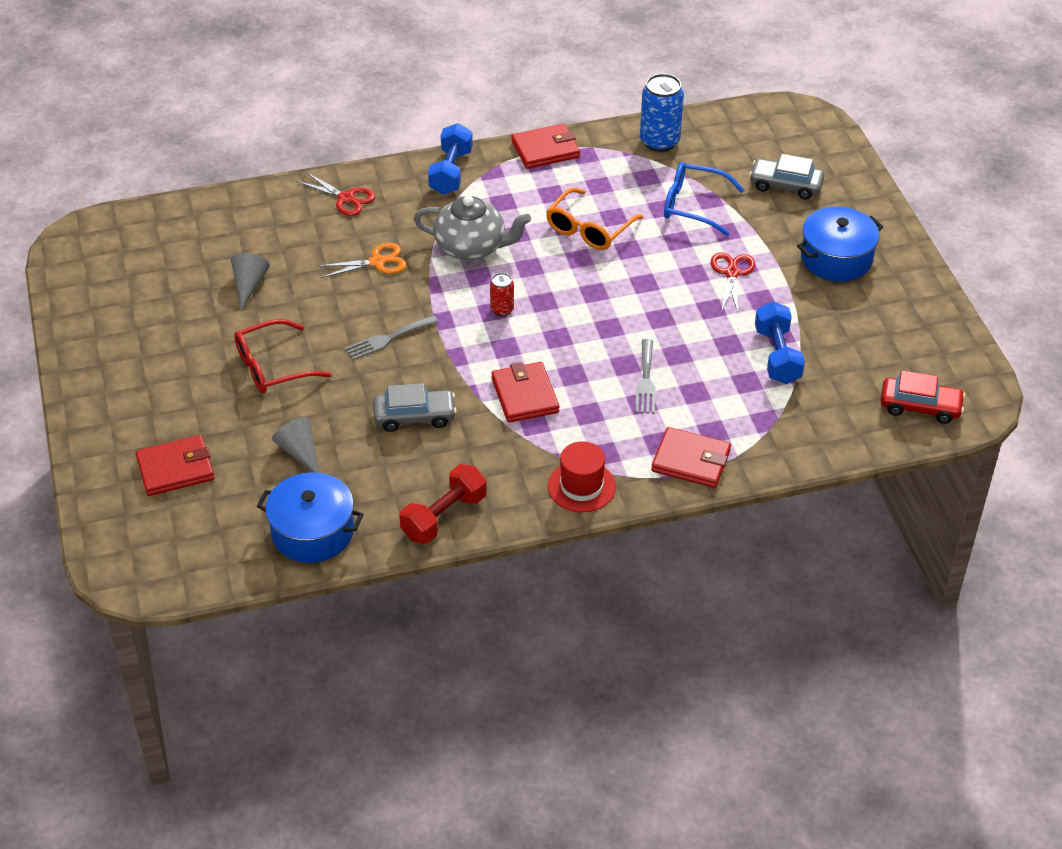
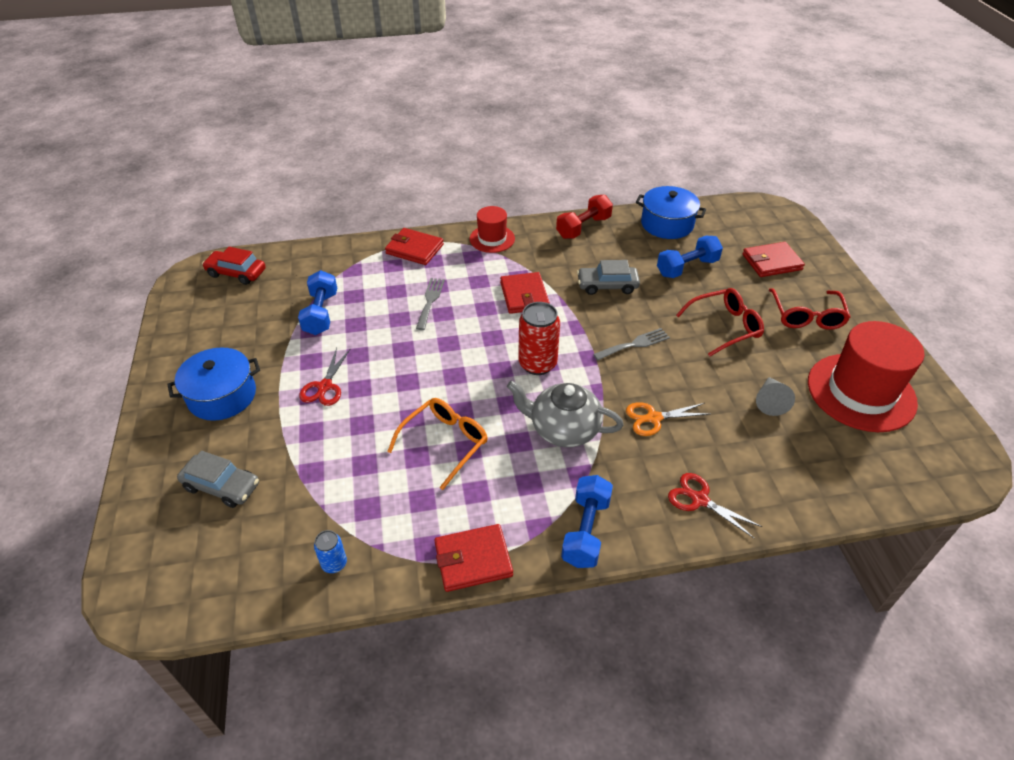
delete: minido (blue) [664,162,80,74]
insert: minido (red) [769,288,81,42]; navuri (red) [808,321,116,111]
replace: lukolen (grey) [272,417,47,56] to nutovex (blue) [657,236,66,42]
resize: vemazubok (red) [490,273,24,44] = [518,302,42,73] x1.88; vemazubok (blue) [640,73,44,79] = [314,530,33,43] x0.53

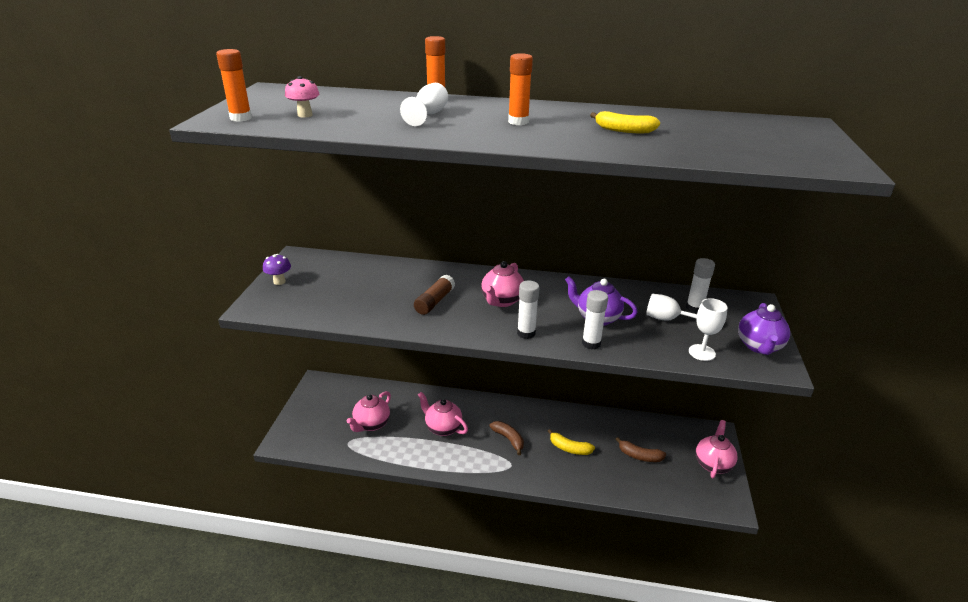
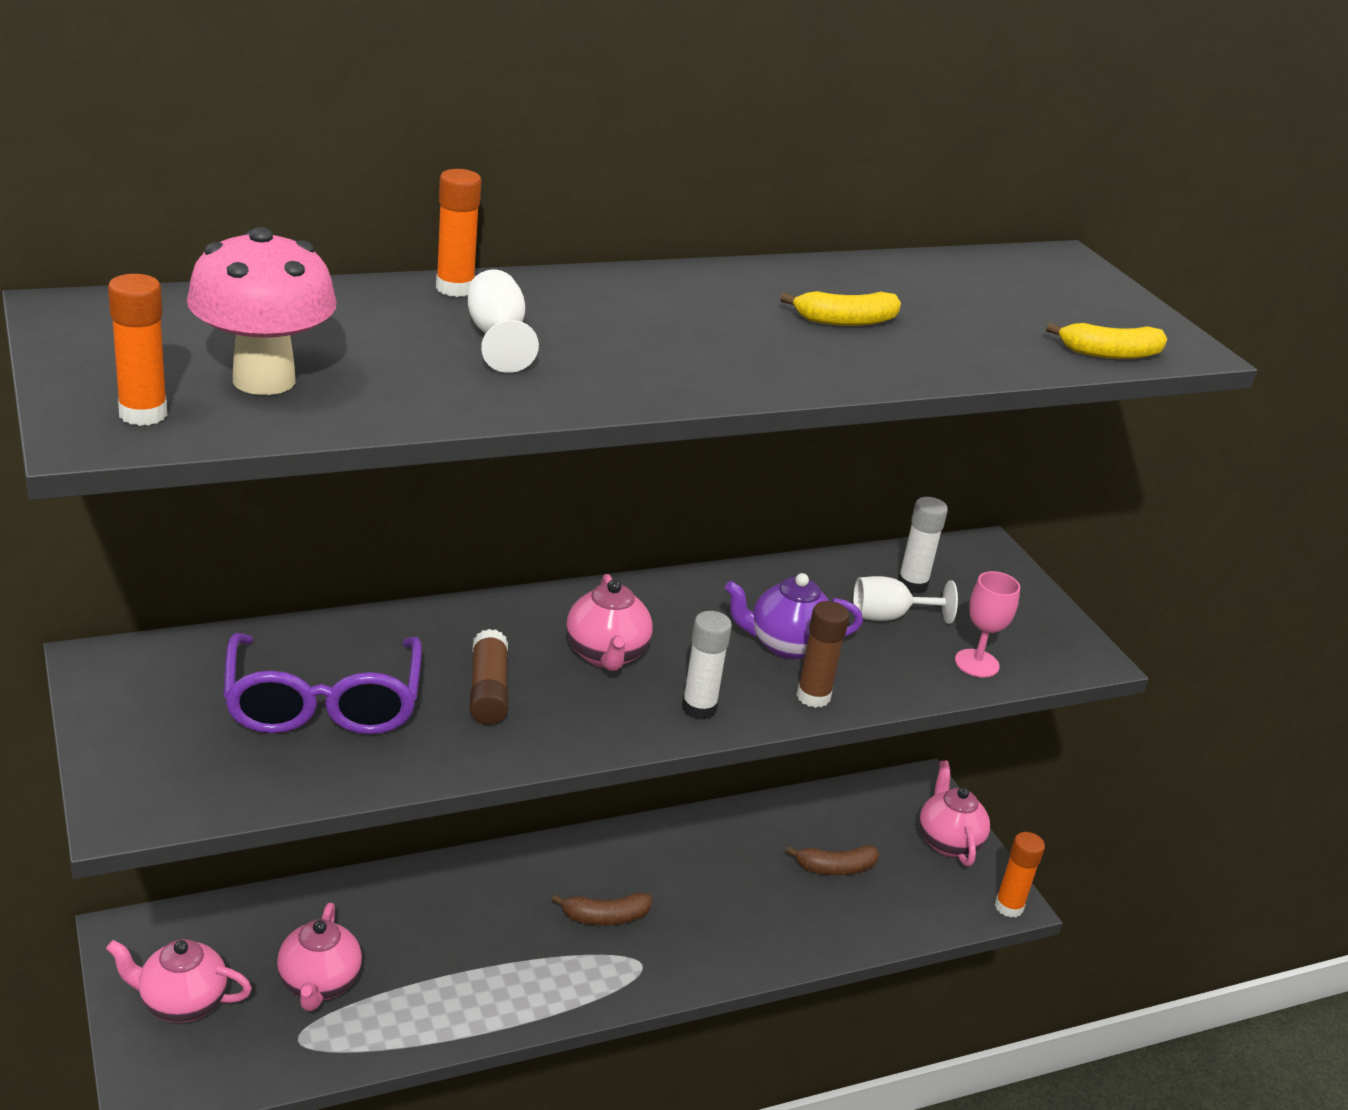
delete: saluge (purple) [263,254,28,31]; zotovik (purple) [738,303,52,52]
insert: minido (purple) [223,633,199,101]
move: zotovik (pink) [418,392,50,44] to [106,939,146,84]; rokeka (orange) [508,53,25,72] to [995,832,50,86]; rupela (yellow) [548,429,47,26] to [1046,323,121,36]
recolor: rokeka (white) [582,290,26,60] to rokeka (brown) [796,601,53,107]; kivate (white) [689,298,39,63] to kivate (pink) [955,571,65,107]
rotate: rupela (brown) [489,421,35,34] = [552,893,100,32] 150 degrees clockwise
resize: saluge (pink) [285,76,34,42] = [187,227,150,168] x1.96

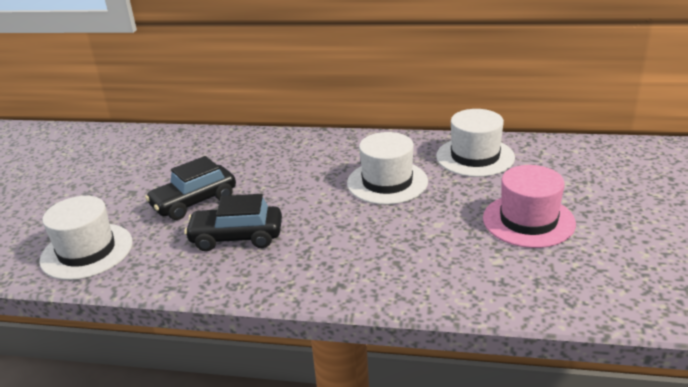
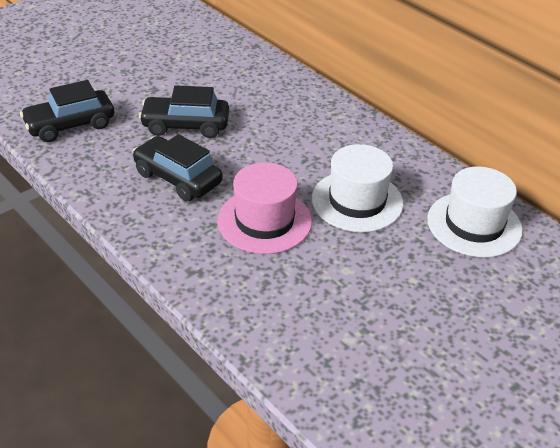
move: navuri (pink) [483,165,93,83] to [217,163,95,91]
replace: navuri (white) [39,196,94,84] to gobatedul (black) [20,80,94,62]

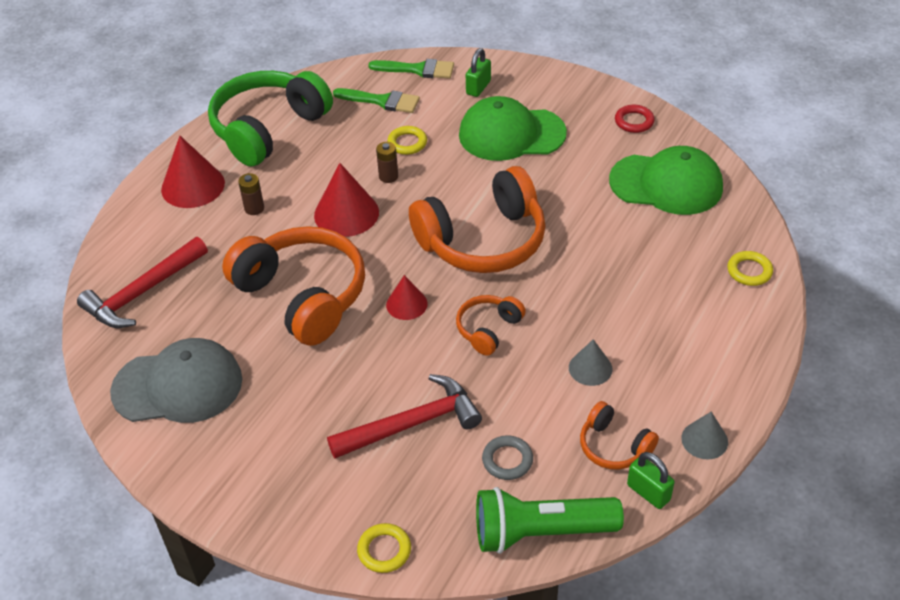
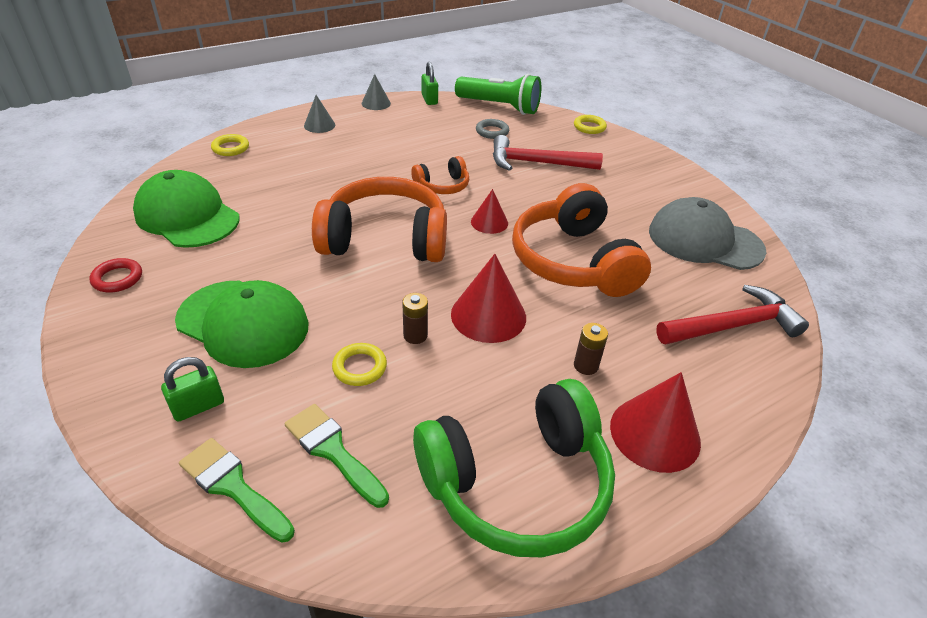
delete: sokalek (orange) [580,401,79,69]
move: lukolen (grey) [569,339,43,47] to [304,95,31,38]

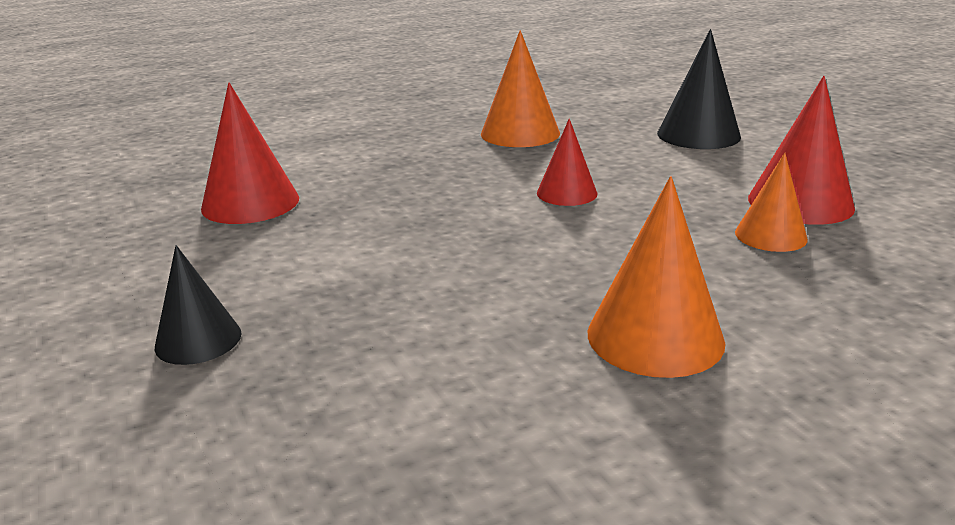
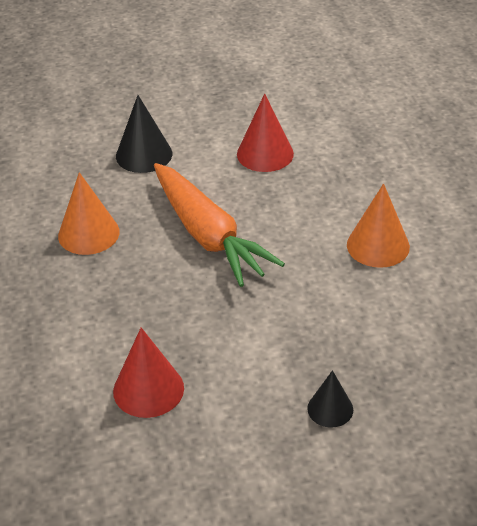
delete: lukolen (orange) [735,153,73,99]
replace: lukolen (red) [537,119,61,87] to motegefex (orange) [154,163,131,124]

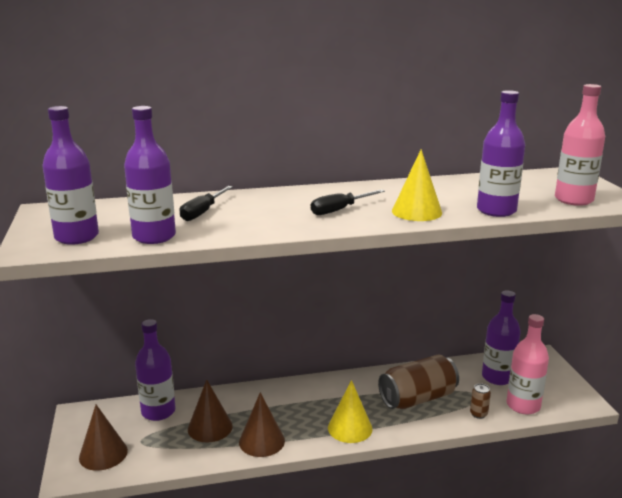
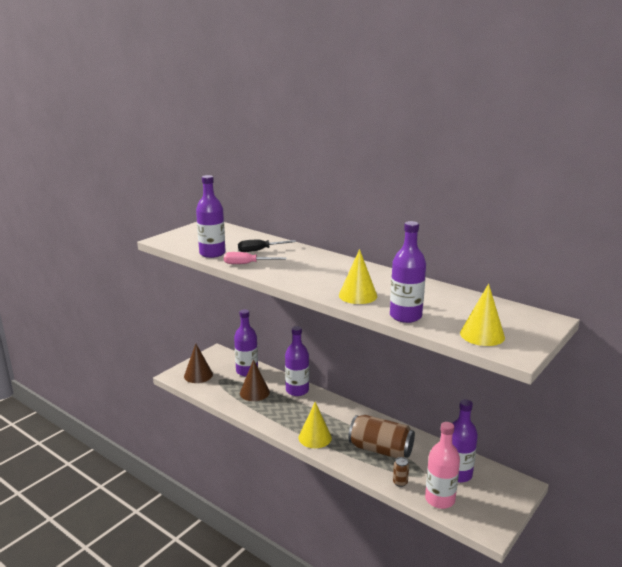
delete: lukolen (brown) [239,392,46,65]; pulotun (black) [311,189,74,26]
insert: pulotun (pink) [224,252,62,12]
move: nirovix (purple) [42,106,57,139] to [285,326,24,70]
replace: nirovix (pink) [555,84,50,122] to lukolen (yellow) [460,284,45,62]

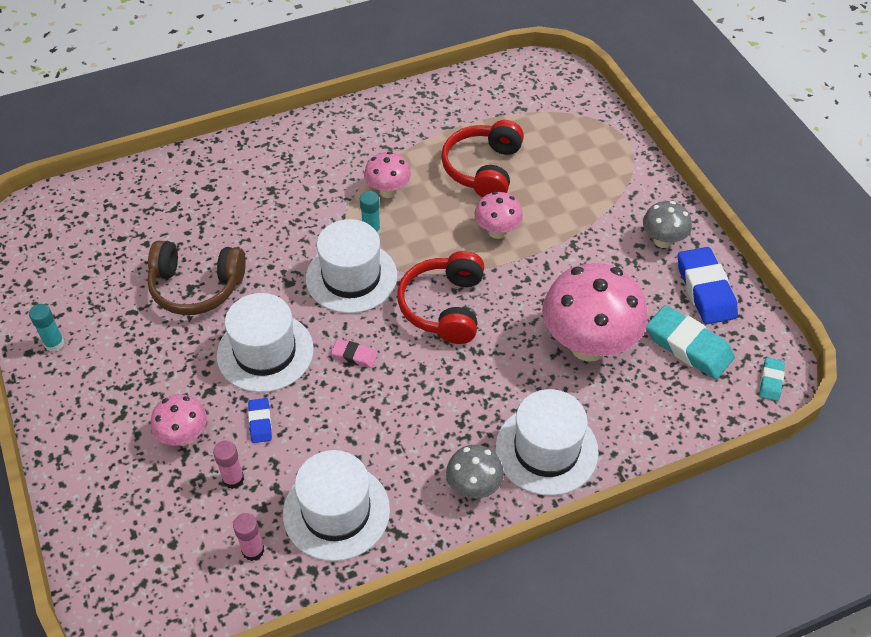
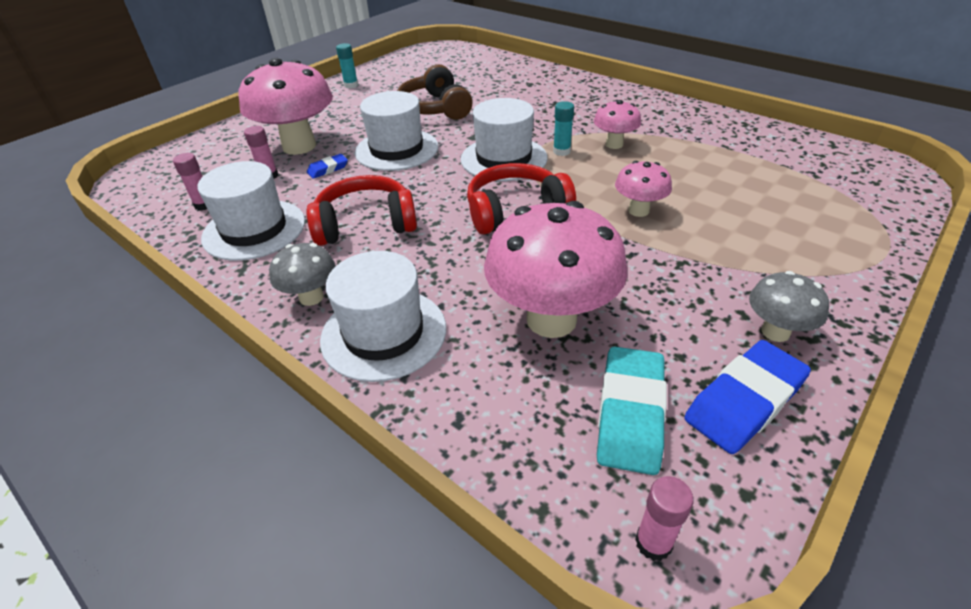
delete: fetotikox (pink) [331,339,47,29]
move: sokalek (red) [441,120,83,77] to [306,175,111,71]
replace: fetotikox (turquoise) [759,357,26,44] to rokeka (pink) [635,476,59,85]
resize: saluge (pink) [151,394,56,52] = [238,58,95,97] x1.96

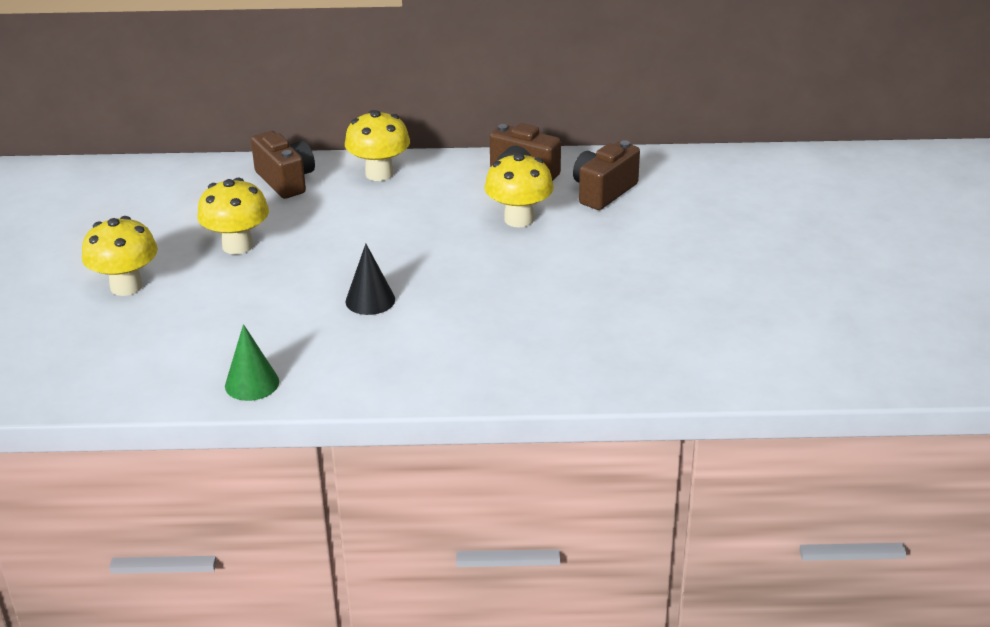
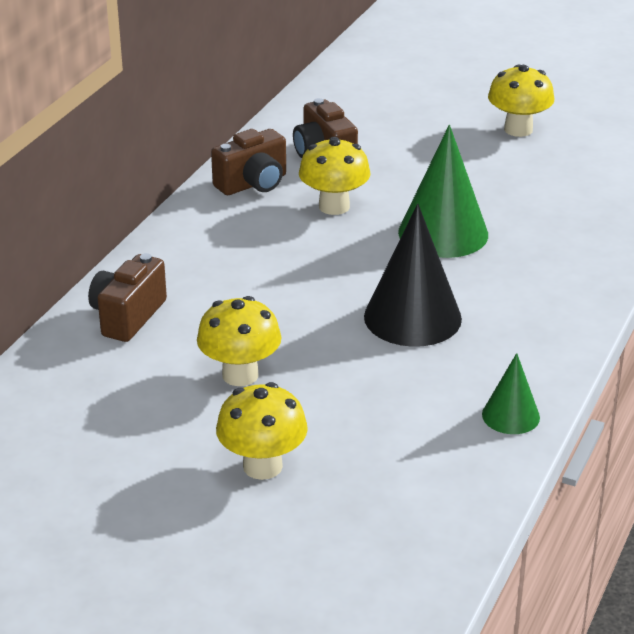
insert: lukolen (green) [398,125,90,133]
move: saluge (yellow) [345,110,65,71] to [488,65,66,72]
rotate: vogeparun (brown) [251,131,64,68] = [88,253,79,89] 60 degrees counterclockwise
resize: lukolen (black) [346,244,49,71] = [364,204,98,143] x1.85

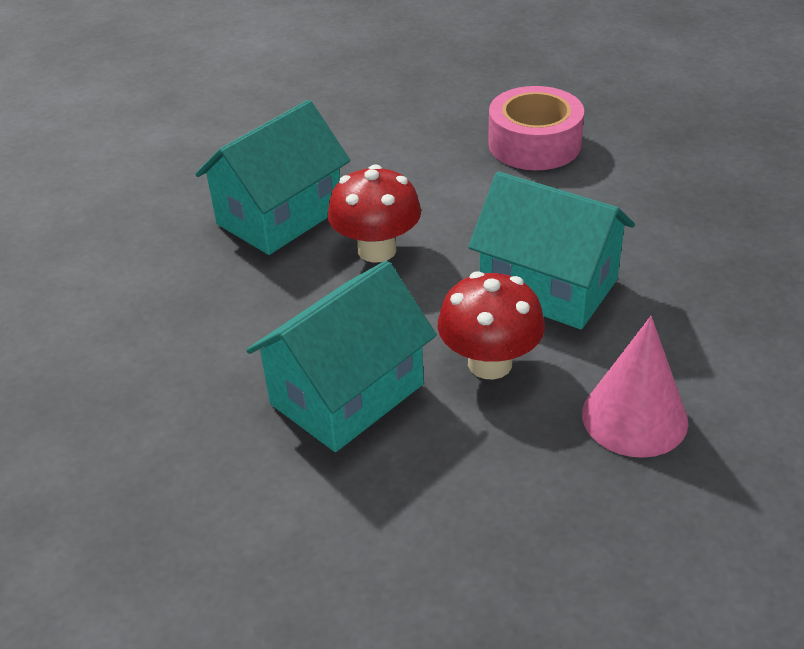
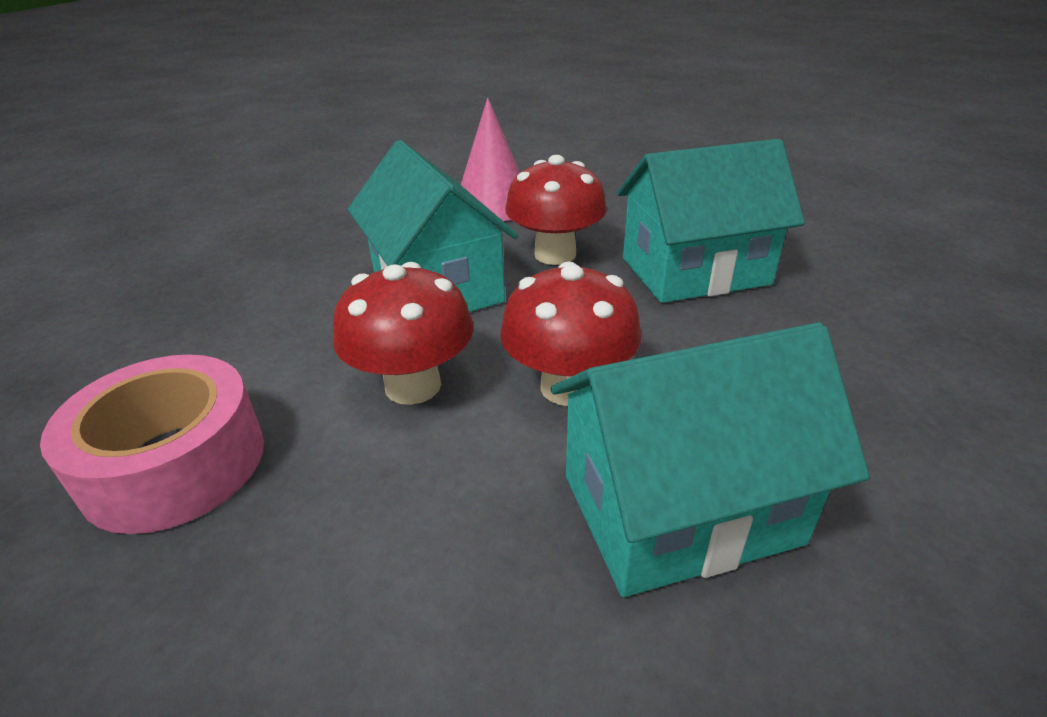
insert: saluge (red) [333,262,141,143]

